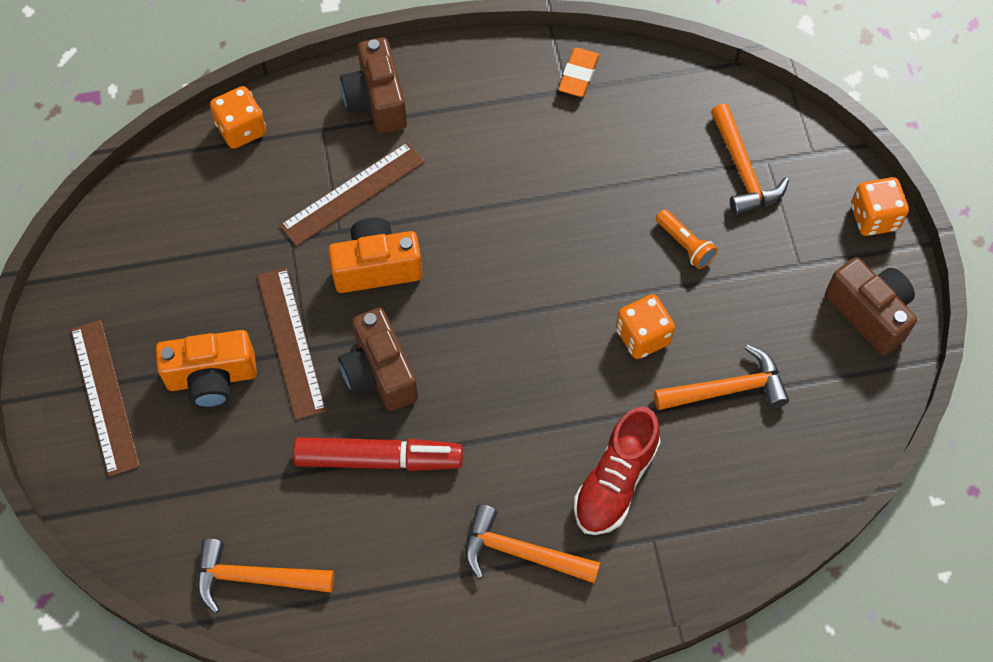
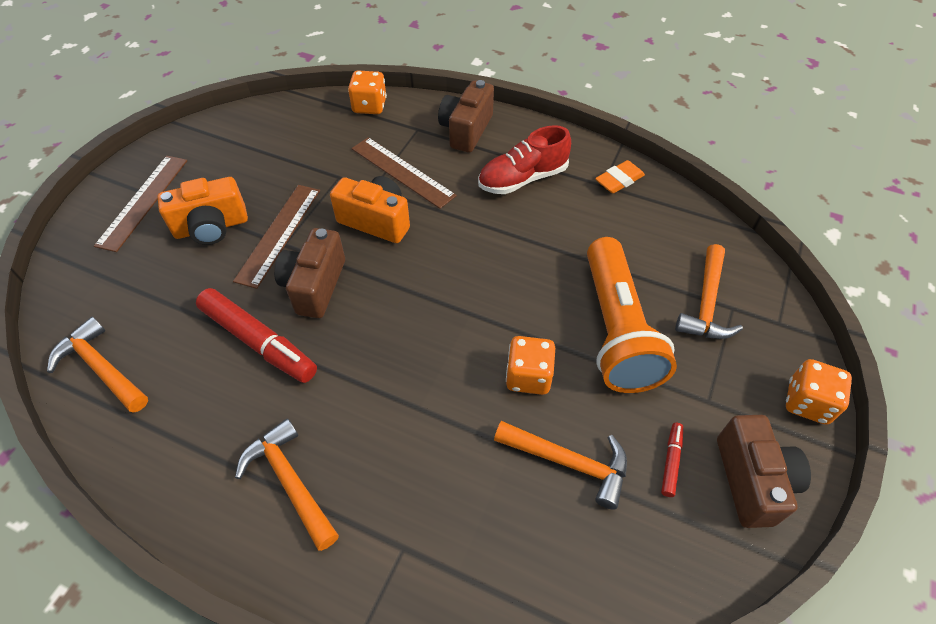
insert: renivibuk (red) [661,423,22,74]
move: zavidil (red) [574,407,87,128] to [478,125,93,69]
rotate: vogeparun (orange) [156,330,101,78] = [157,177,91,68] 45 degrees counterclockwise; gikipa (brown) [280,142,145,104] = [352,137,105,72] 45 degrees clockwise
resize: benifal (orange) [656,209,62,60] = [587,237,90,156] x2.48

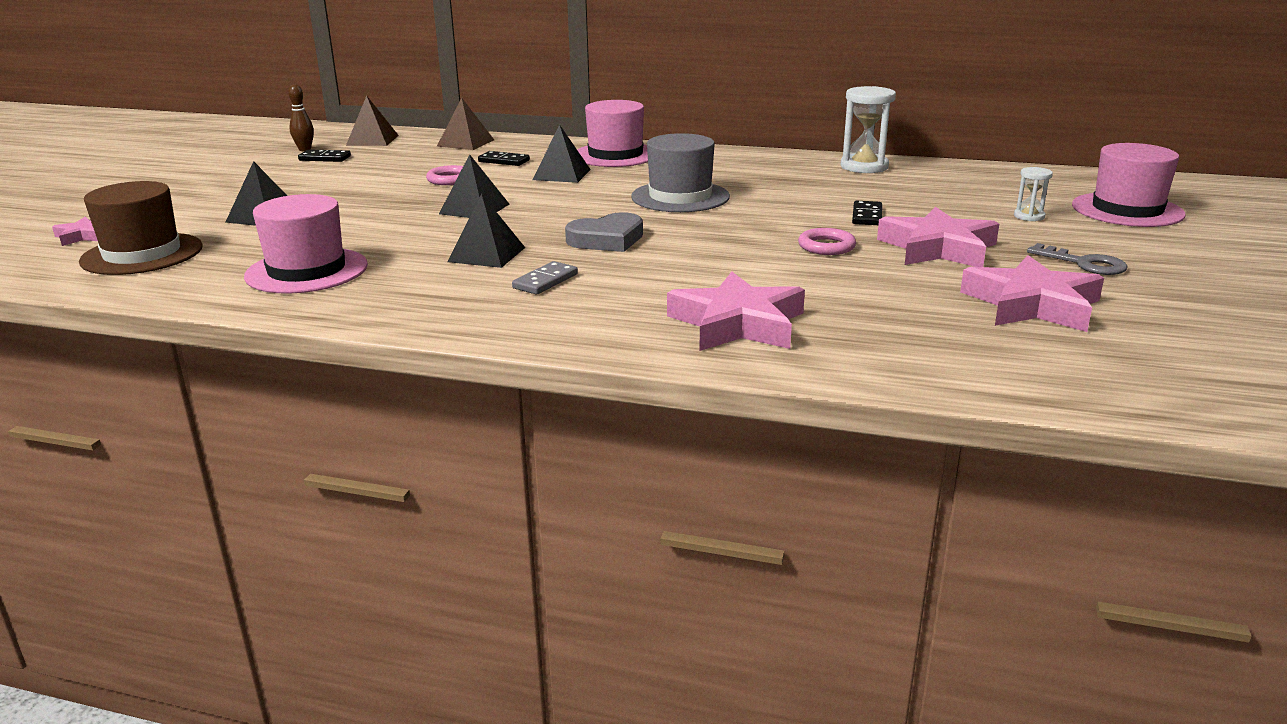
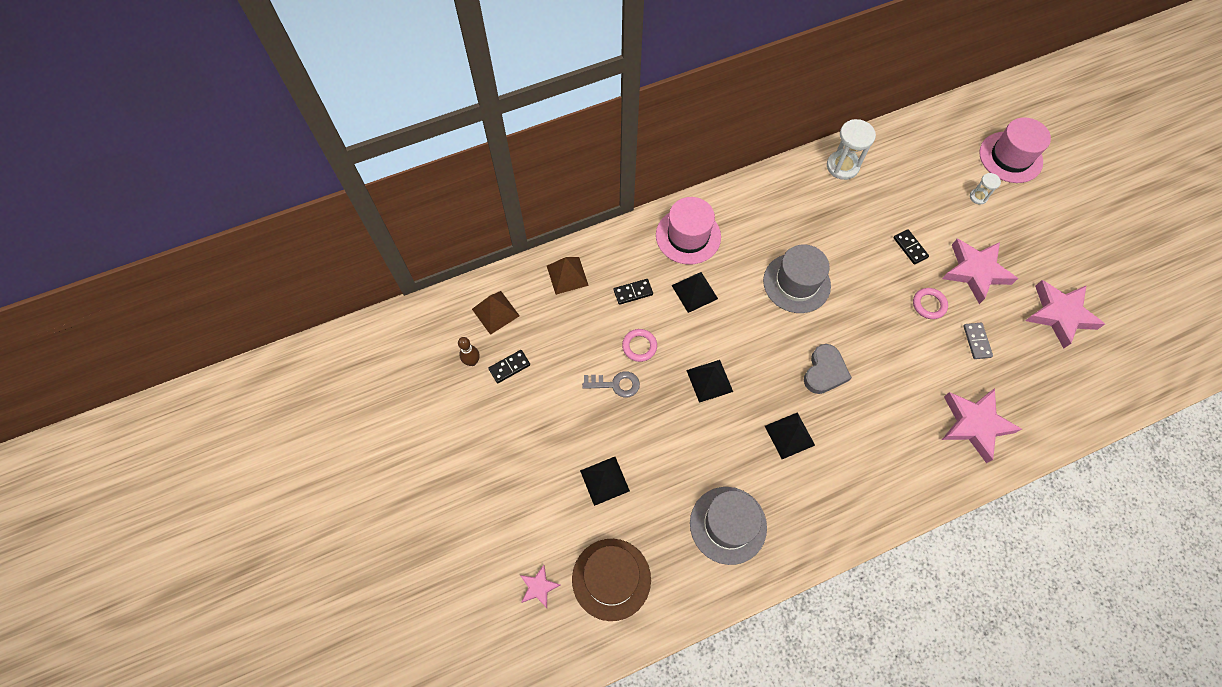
move: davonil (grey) [512,261,66,33] to [963,323,30,36]; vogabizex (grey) [1027,243,101,32] to [582,371,58,27]
recolor: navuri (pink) [244,194,124,100] to navuri (grey) [690,487,77,78]

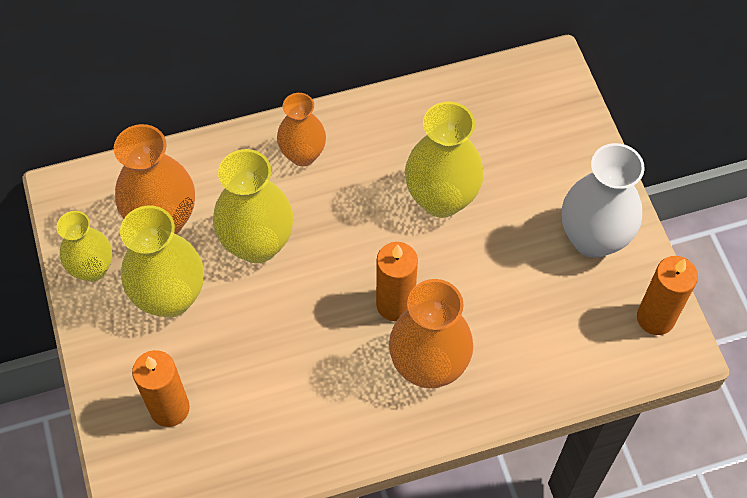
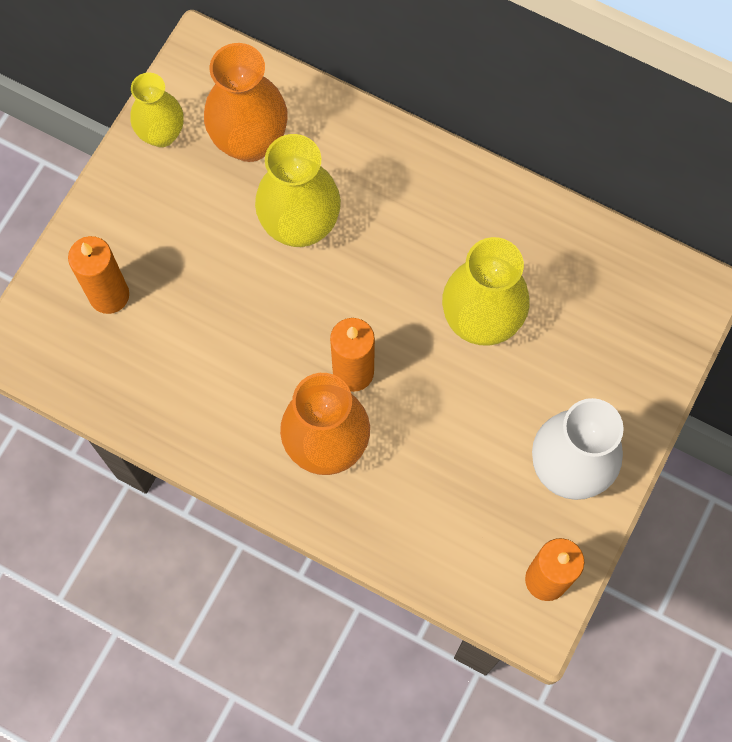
delete: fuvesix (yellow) [120,206,84,111]; fuvesix (orange) [277,93,49,73]

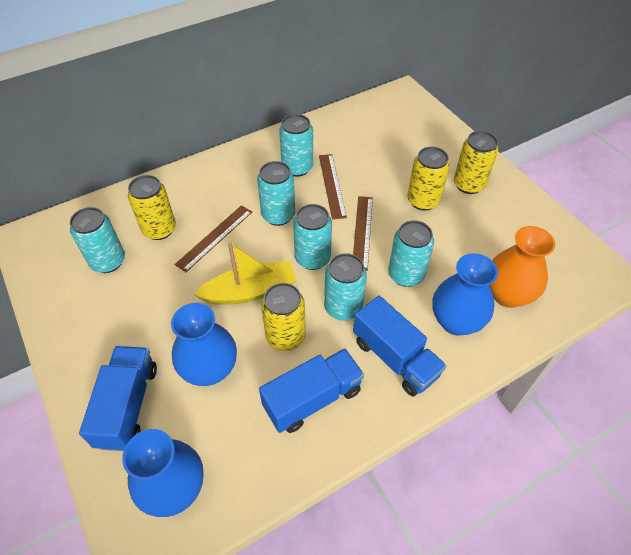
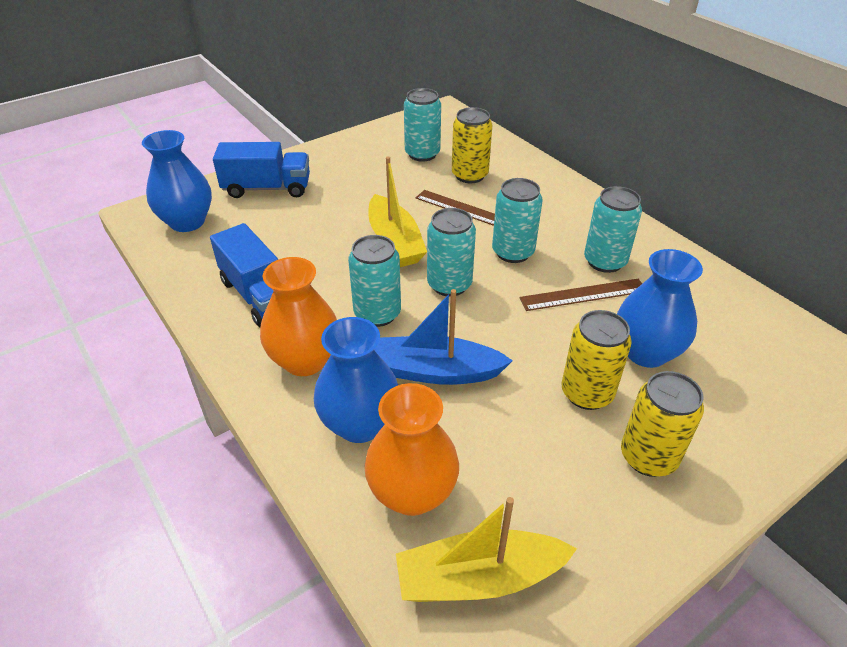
delete: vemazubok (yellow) [261,283,45,68]; gikipa (brown) [353,196,20,75]
insert: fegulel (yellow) [396,497,181,105]
move: fuvesix (blue) [171,303,66,83] to [617,249,86,119]
replace: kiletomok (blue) [353,296,93,100] to fuvesix (orange) [260,257,77,119]; vemazubok (turquoise) [388,220,46,67] to fegulel (blue) [374,289,139,96]

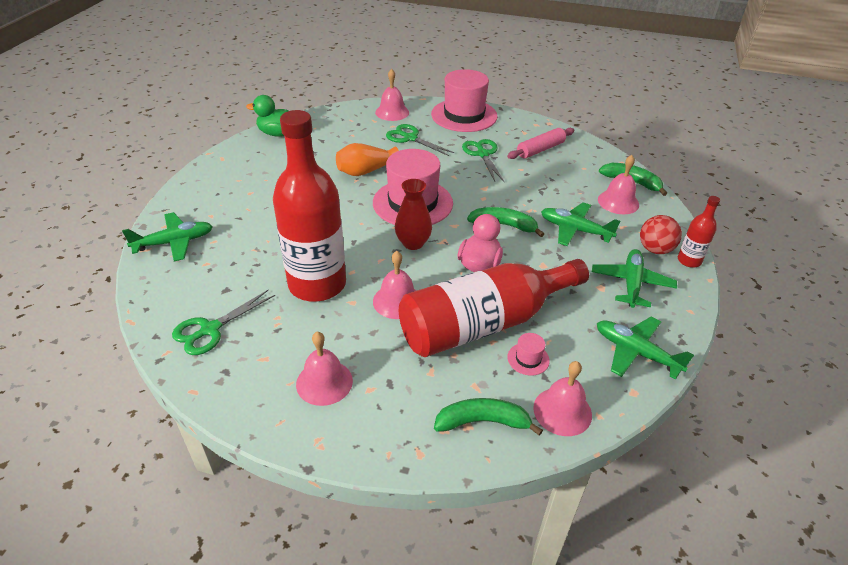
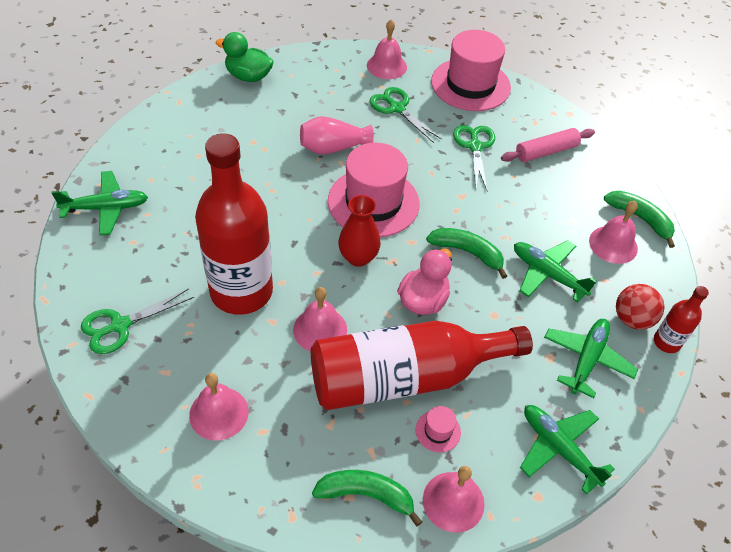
recolor: fuvesix (orange) [336,143,63,33] to fuvesix (pink) [300,116,74,39]

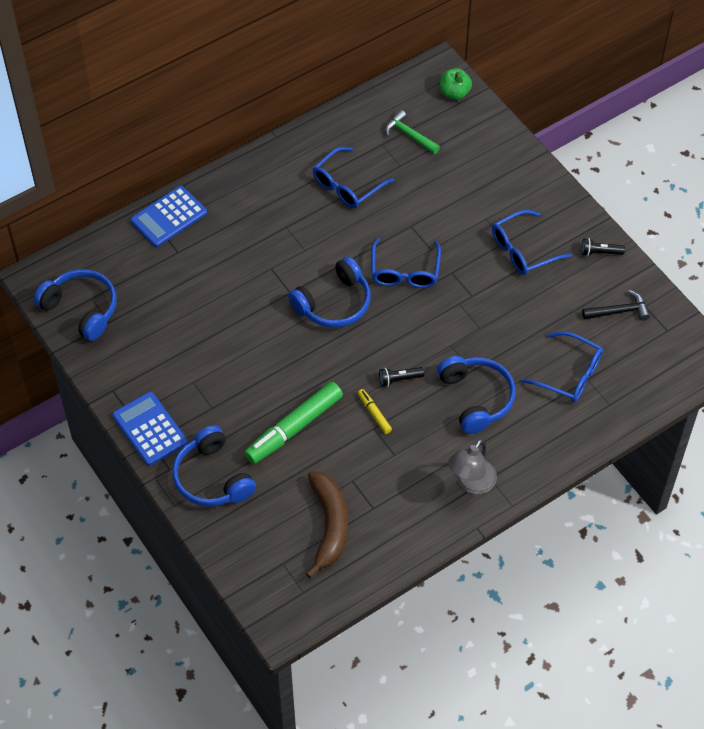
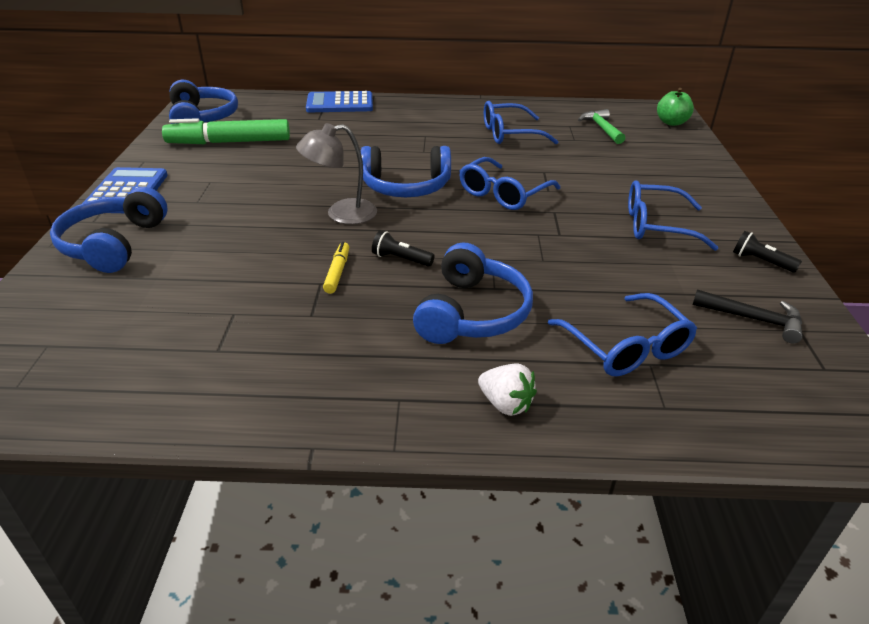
delete: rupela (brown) [306,471,42,107]
insert: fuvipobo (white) [478,364,59,52]
move: renivibuk (green) [244,382,99,82] to [162,118,128,26]; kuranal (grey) [448,439,49,55] to [296,123,81,101]

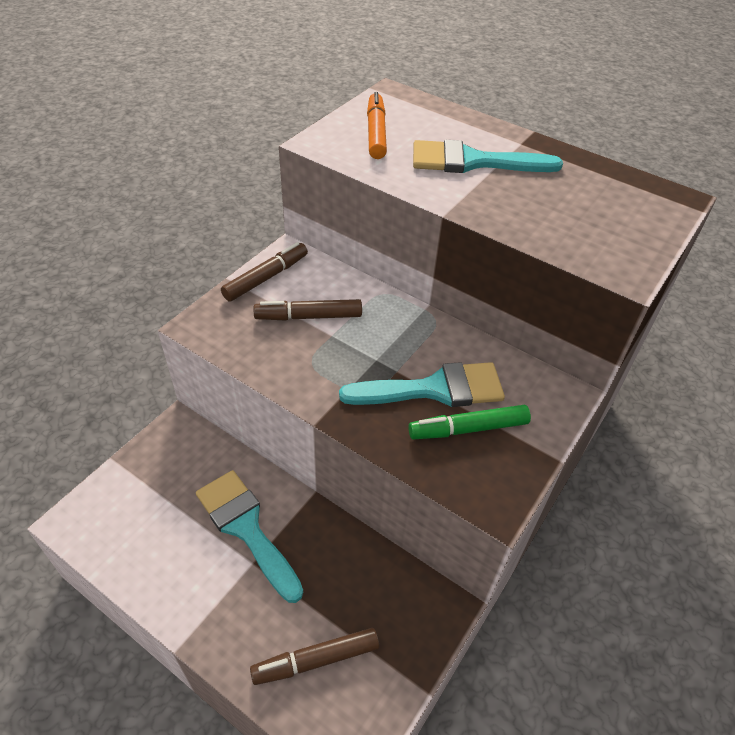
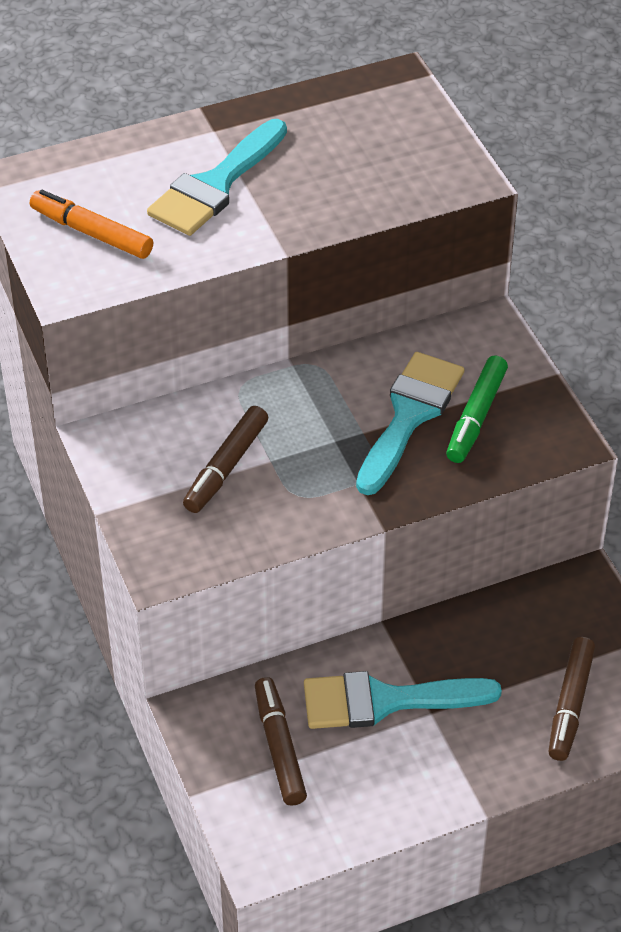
move: renivibuk (brown) [221,242,87,59] to [255,677,52,129]

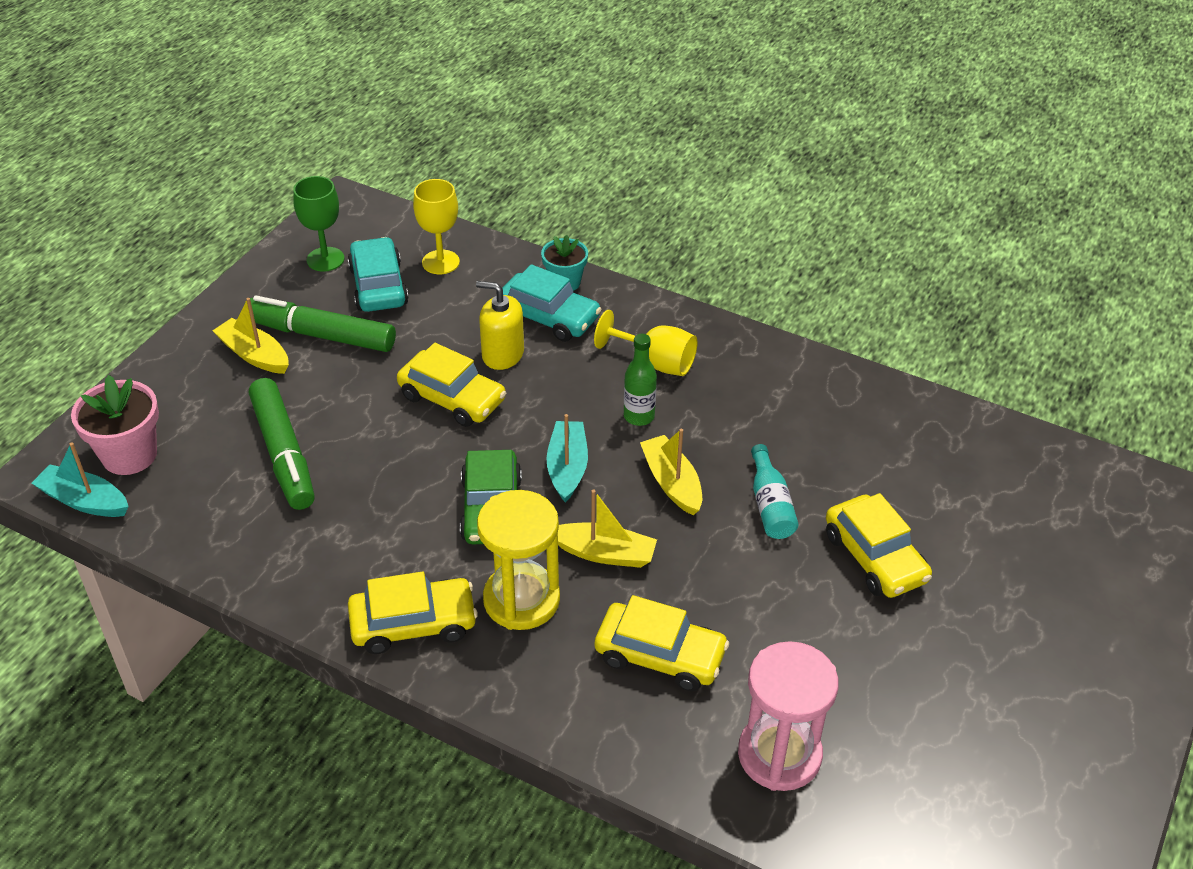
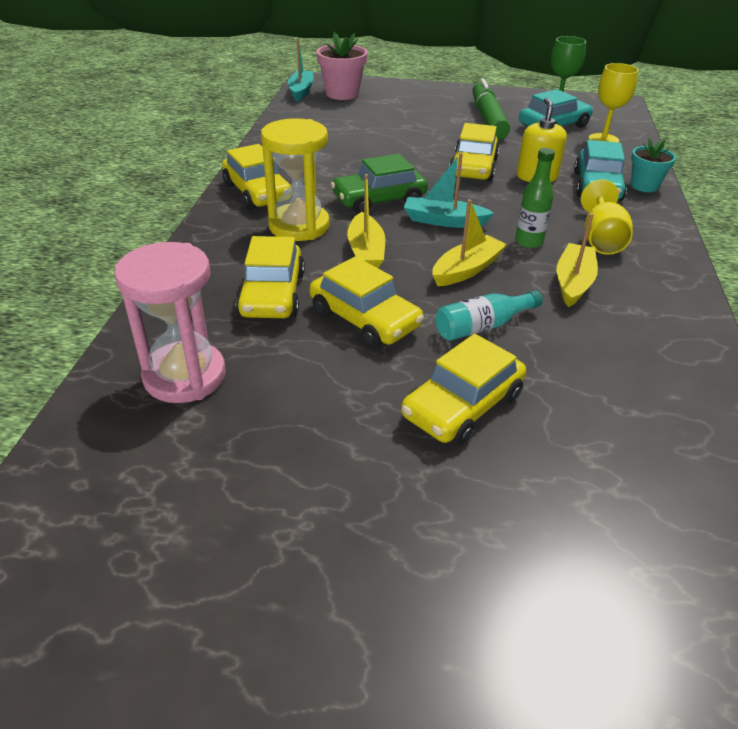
delete: renivibuk (green) [249,378,66,132]
insert: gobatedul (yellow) [309,256,115,92]
move: fegulel (yellow) [213,298,76,76] to [557,213,41,94]
rotate: fegulel (turquoise) [546,414,42,89] = [404,153,90,75] 150 degrees counterclockwise

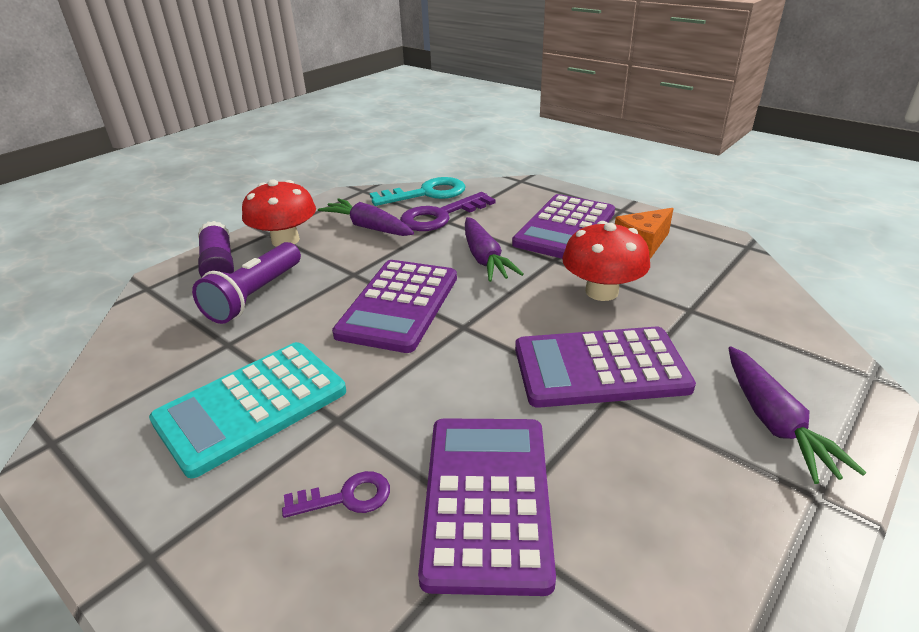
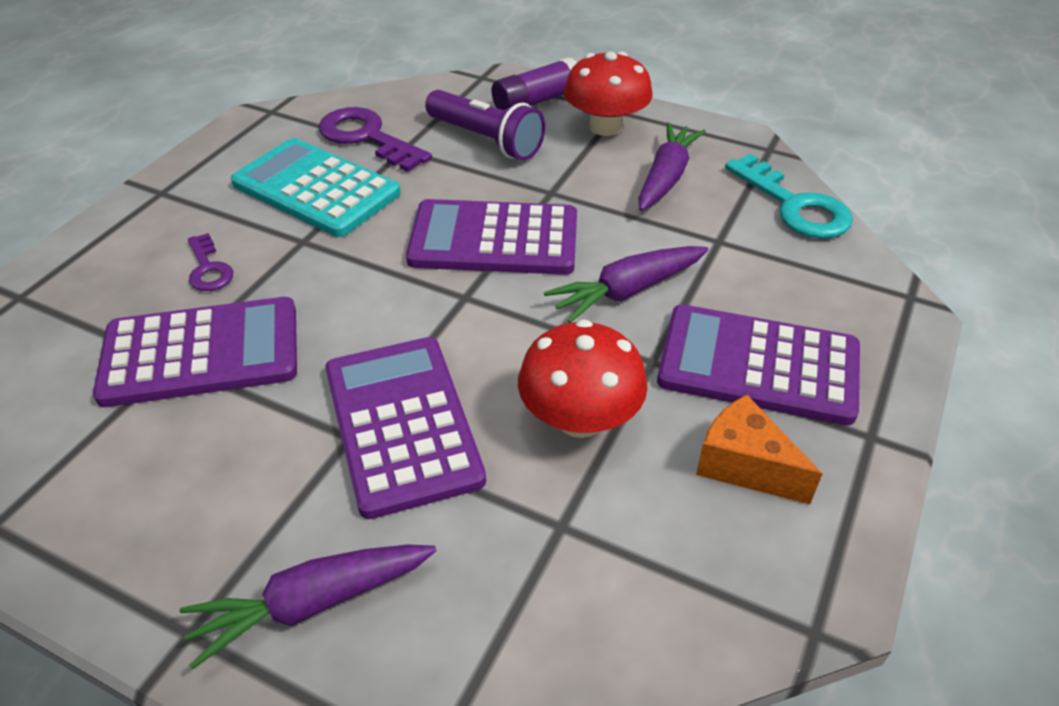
move: vogabizex (purple) [400,192,95,39] to [319,107,113,65]
rotate: benifal (purple) [192,242,109,82] = [425,90,120,70] 150 degrees counterclockwise

